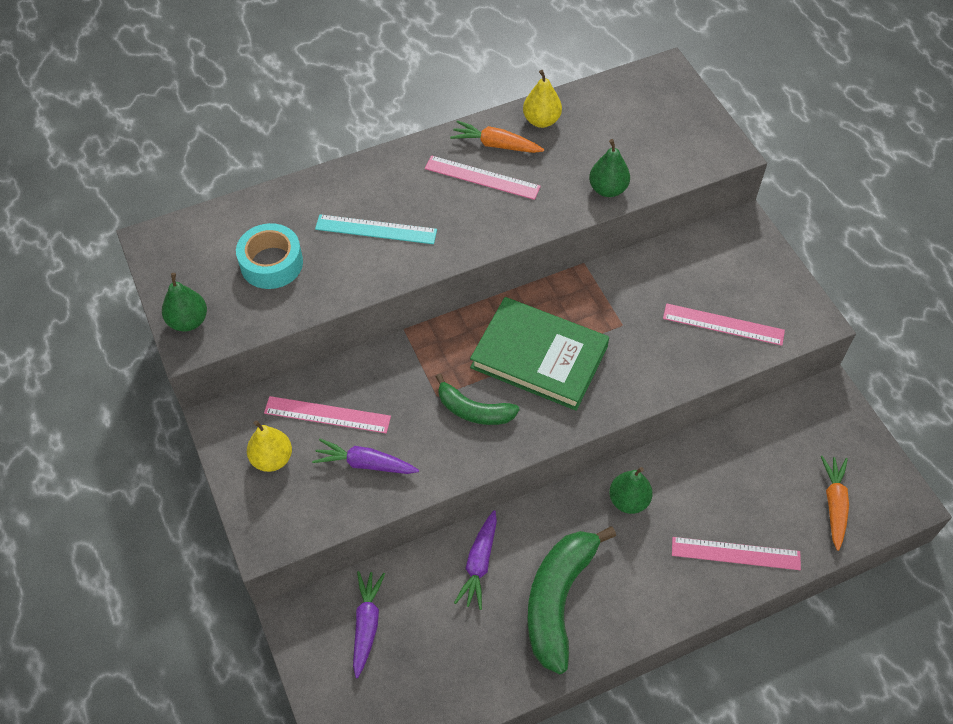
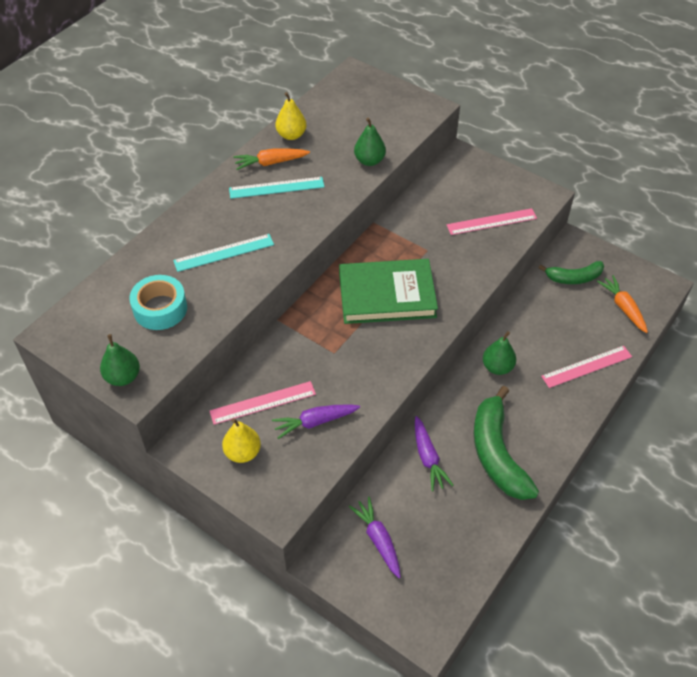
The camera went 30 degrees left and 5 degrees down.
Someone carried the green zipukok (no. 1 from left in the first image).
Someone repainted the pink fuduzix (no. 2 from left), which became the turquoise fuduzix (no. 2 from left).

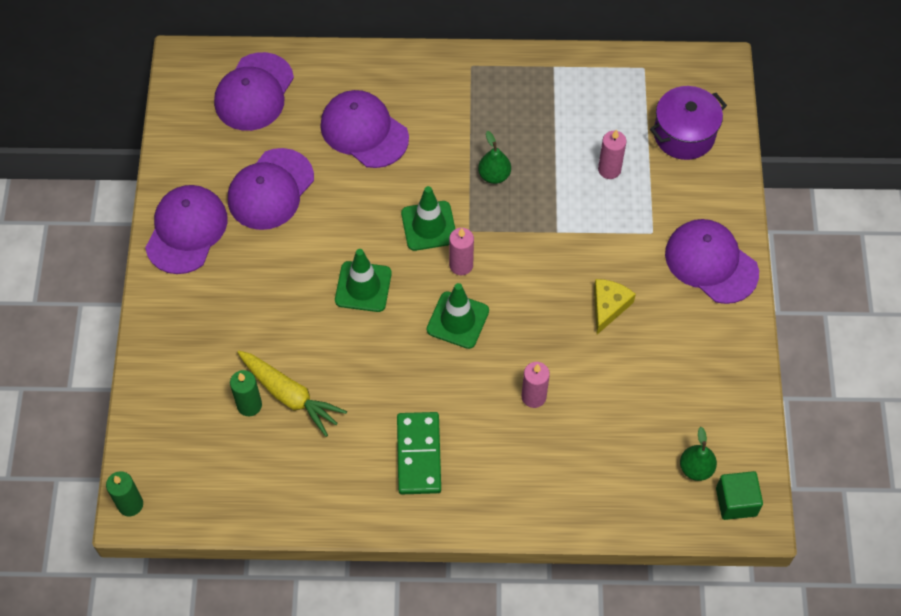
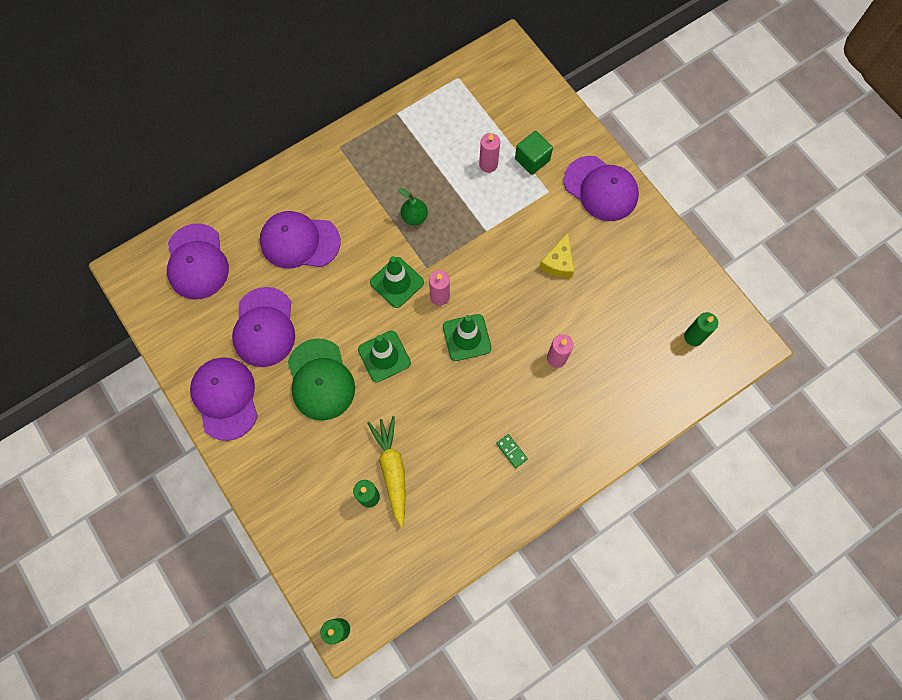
The camera went 35 degrees left and 10 degrees up.
Someone took away the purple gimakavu.
Someone put down the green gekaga.
Someone carried the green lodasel.
Someone swapped the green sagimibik (no. 2 from left) for the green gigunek (no. 3 from left).
Someone rotated the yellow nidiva by 105 degrees counterclockwise.
Someone rotated the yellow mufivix by 150 degrees counterclockwise.
Someone rotated the purple gekaga (no. 5 from left) by 150 degrees counterclockwise.
Someone scaled the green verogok by 0.46.

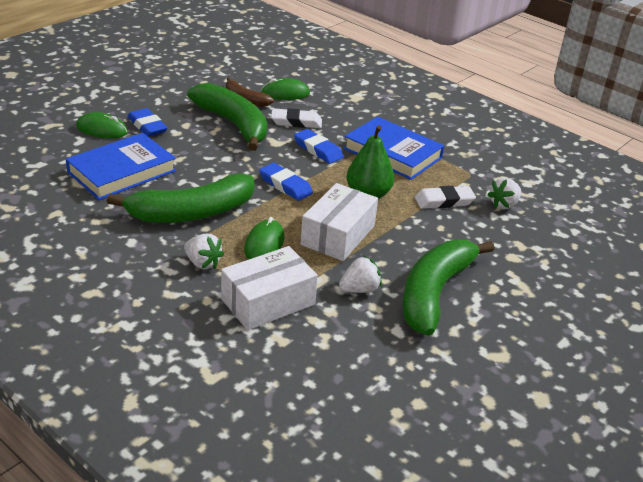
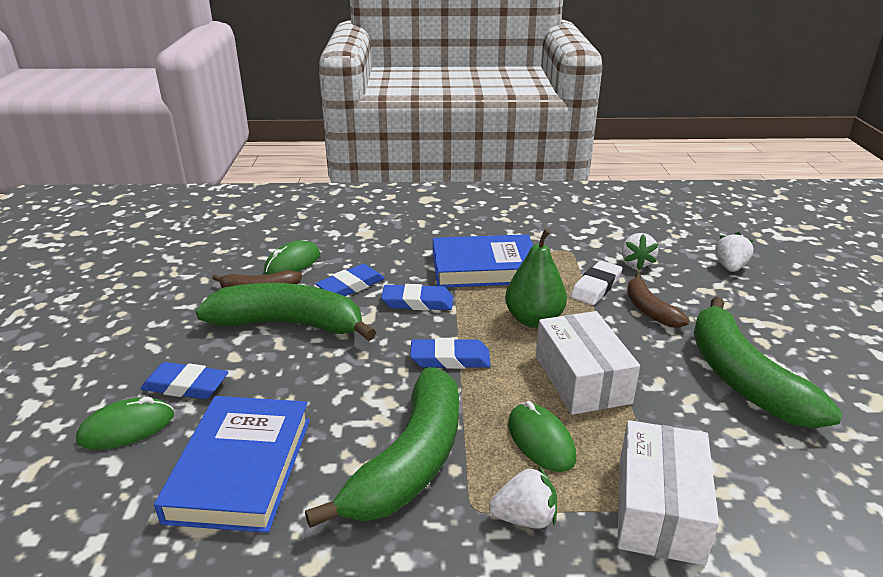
The camera went 40 degrees left and 5 degrees down.
Someone put down the brown zipukok (no. 2 from left).
Someone carried the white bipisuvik (no. 2 from left in the first image).
Someone repainted the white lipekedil (no. 1 from left), which became the blue lipekedil (no. 2 from left).

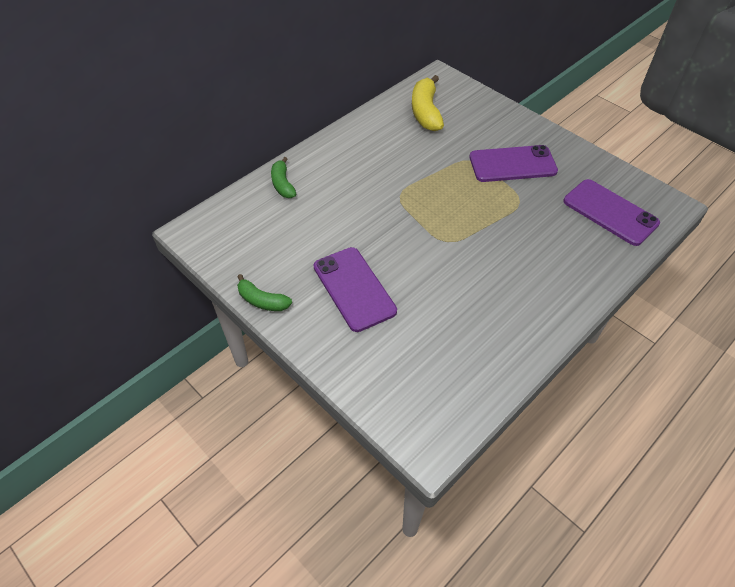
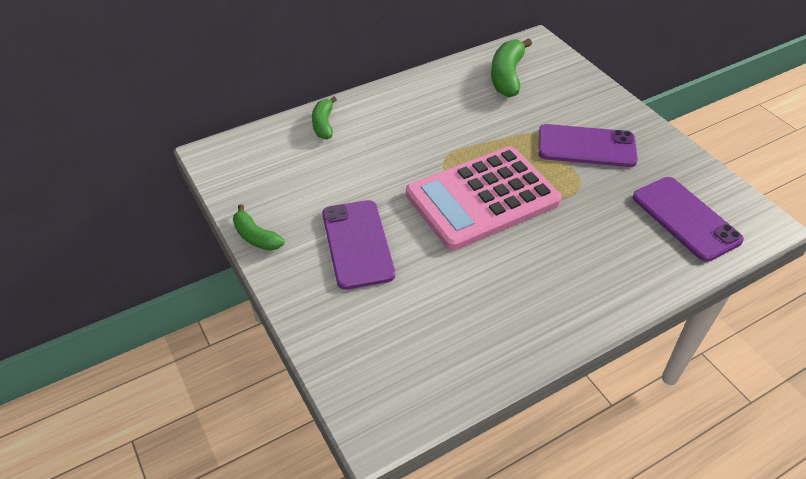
The camera went 15 degrees right and 5 degrees down.
Someone put down the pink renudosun.
Someone repainted the yellow zipukok, which became the green zipukok (no. 3 from left).

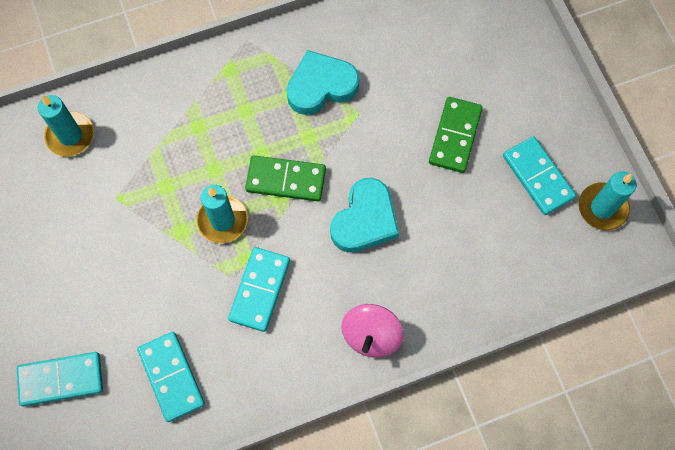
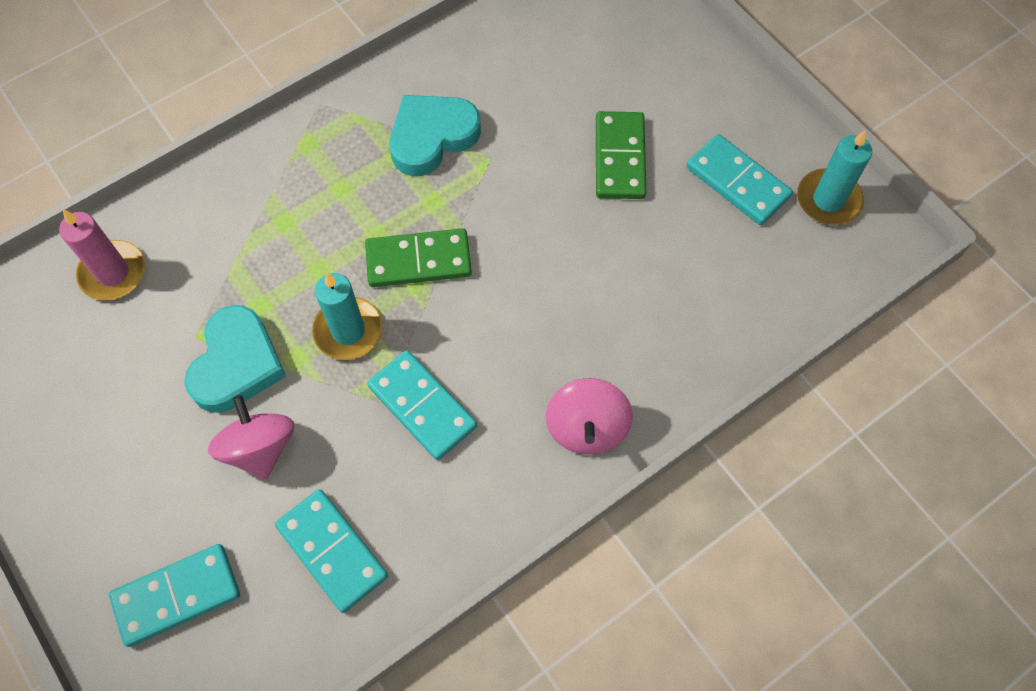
The camera went 15 degrees left and 5 degrees down.
Someone put down the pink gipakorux (no. 1 from left).
Someone carried the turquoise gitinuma (no. 2 from left in the first image).
Someone repainted the turquoise gigunek (no. 1 from left), which became the pink gigunek.
Someone rotated the turquoise verogok (no. 3 from left) by 45 degrees counterclockwise.

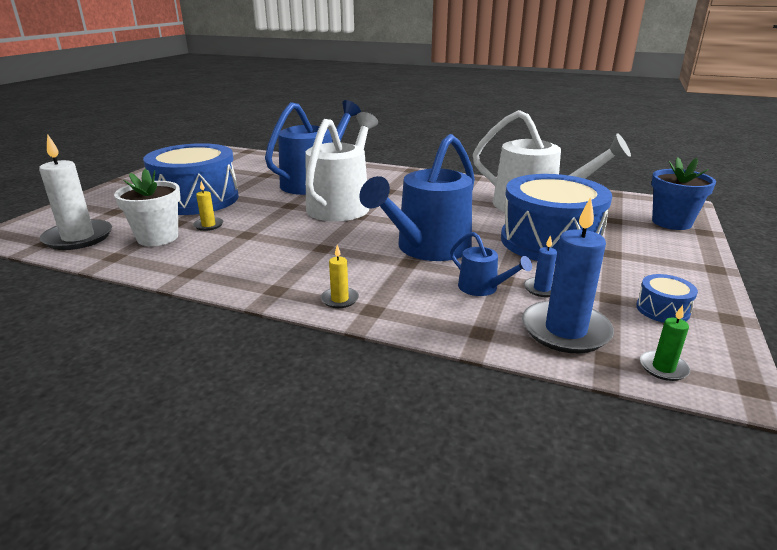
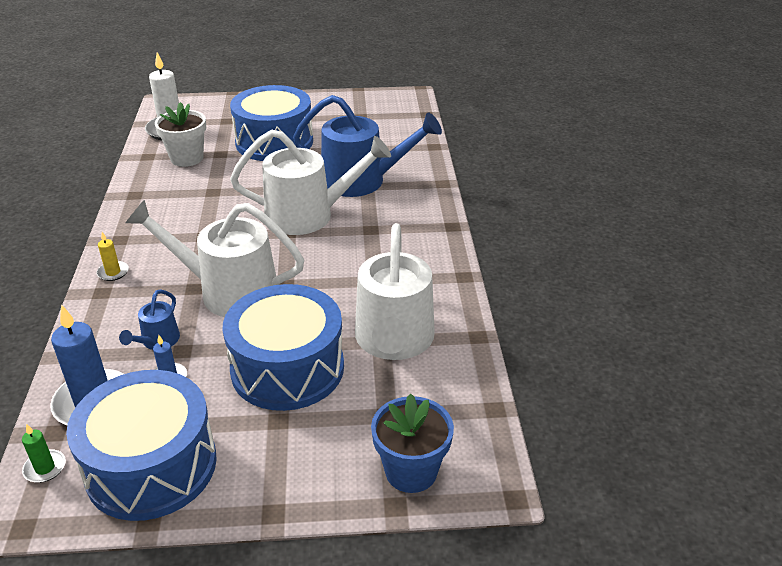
The camera went 65 degrees right and 10 degrees up.
Someone took away the yellow gigunek (no. 1 from left).
Someone repainted the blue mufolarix (no. 2 from left), which became the white mufolarix (no. 1 from left).
Someone scaled the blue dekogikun (no. 3 from left in the first image) by 2.49.

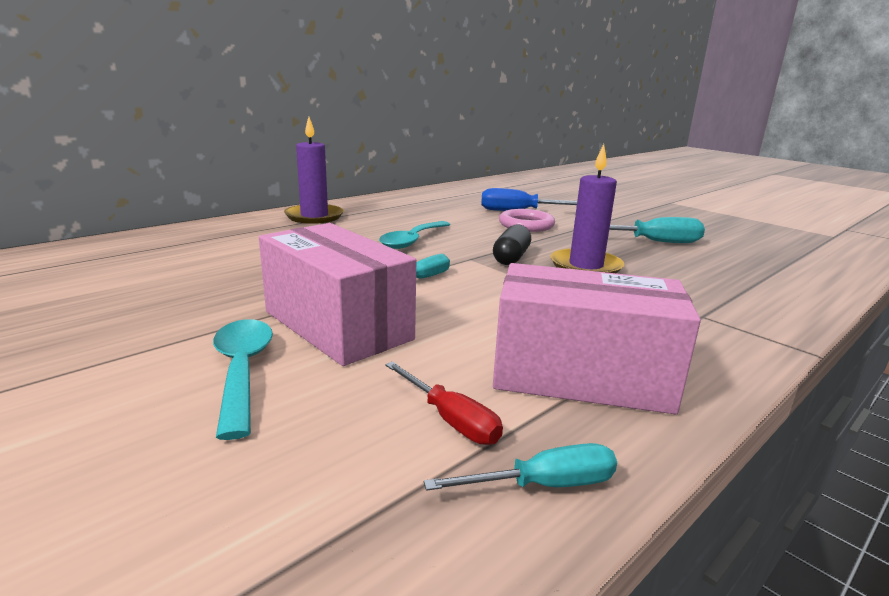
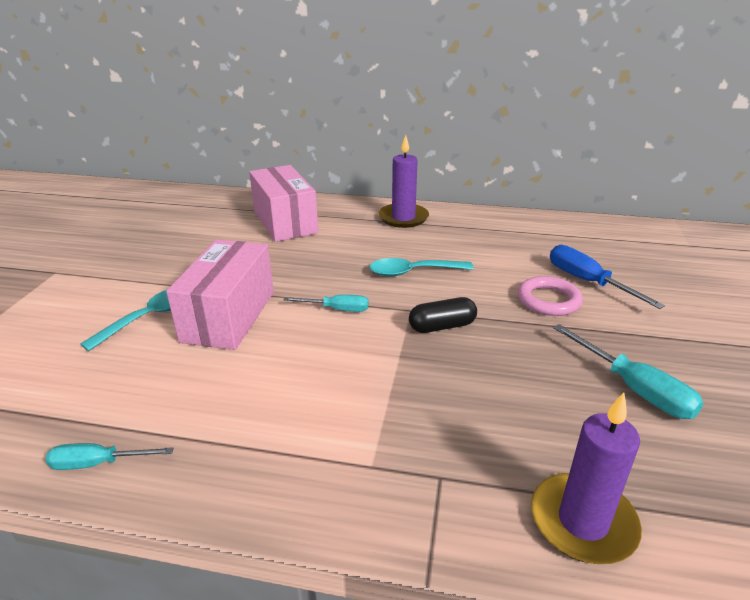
The camera went 55 degrees right and 10 degrees up.
Someone took away the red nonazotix.
Someone carried the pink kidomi (no. 2 from left).
Someone carried the purple gigunek (no. 2 from left).
Someone rotated the turquoise nonazotix (no. 2 from left in the first image) by 135 degrees clockwise.

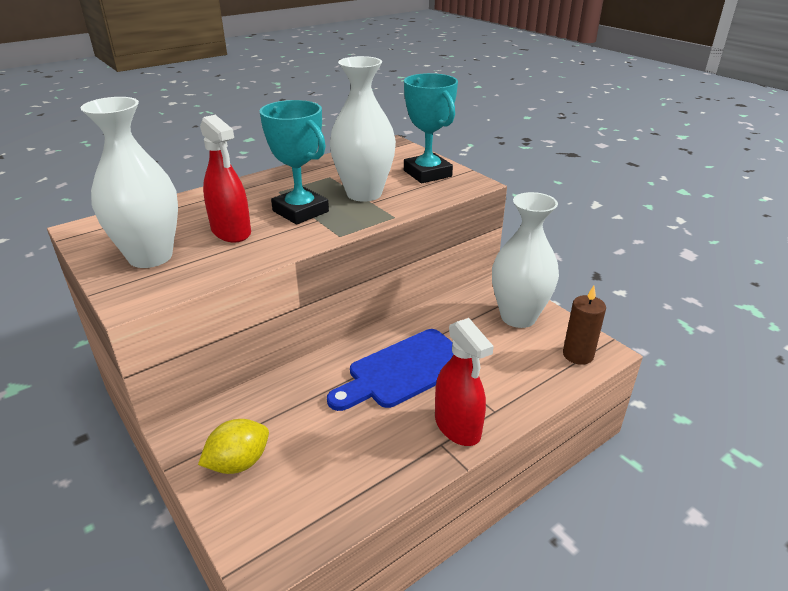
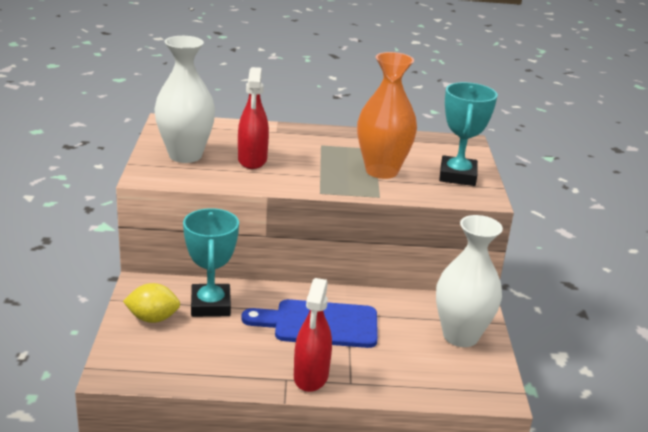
The camera went 35 degrees right and 5 degrees down.
Someone took away the brown gigunek.
Someone carried the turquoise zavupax (no. 1 from left).
Someone repainted the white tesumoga (no. 2 from left), which became the orange tesumoga.

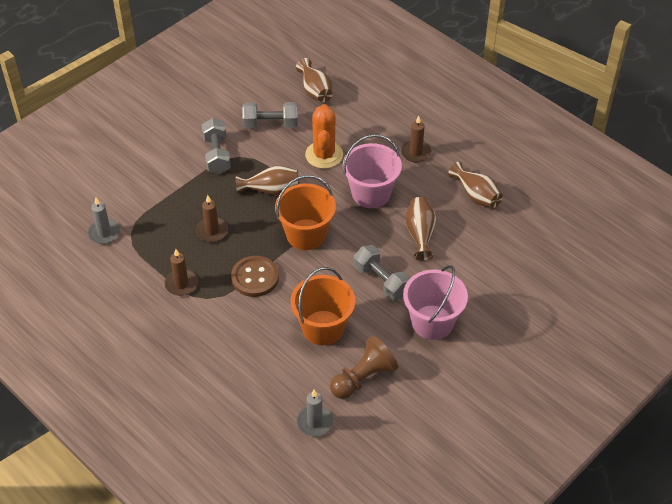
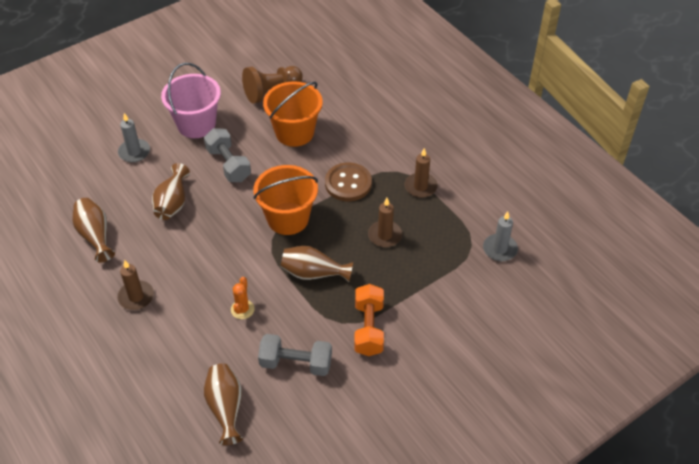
The camera went 170 degrees left and 0 degrees up.
Someone took away the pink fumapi (no. 1 from left).
Someone carried the grey gigunek (no. 2 from left in the first image).
Someone repainted the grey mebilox (no. 1 from left), which became the orange mebilox.
Someone scaled the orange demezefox by 0.53.

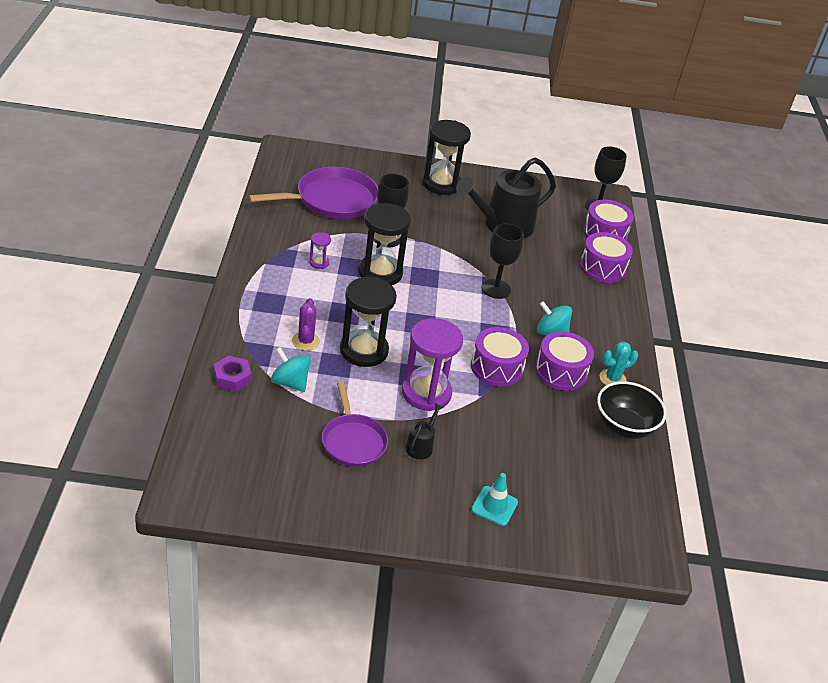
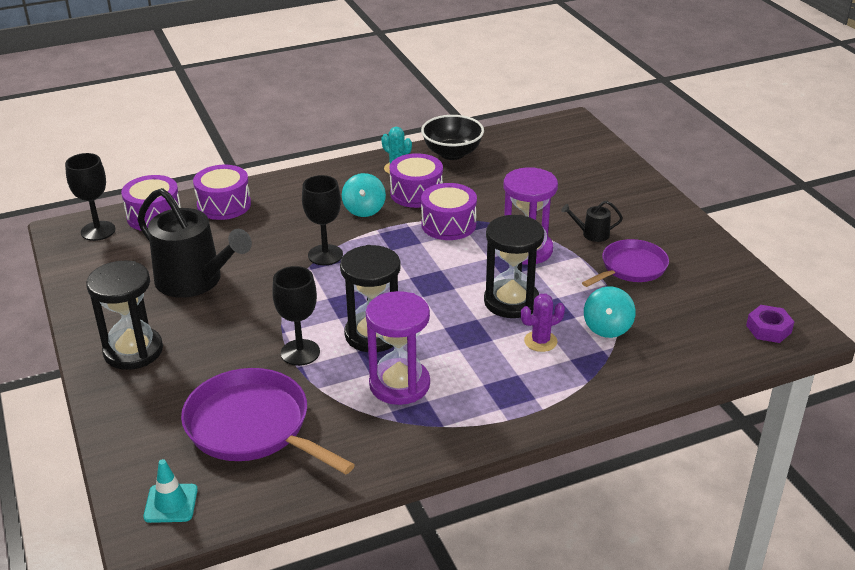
The camera went 110 degrees left and 5 degrees down.
Someone carried the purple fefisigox.
Someone carried the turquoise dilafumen.
Someone scaled the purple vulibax (no. 1 from left) by 2.26.

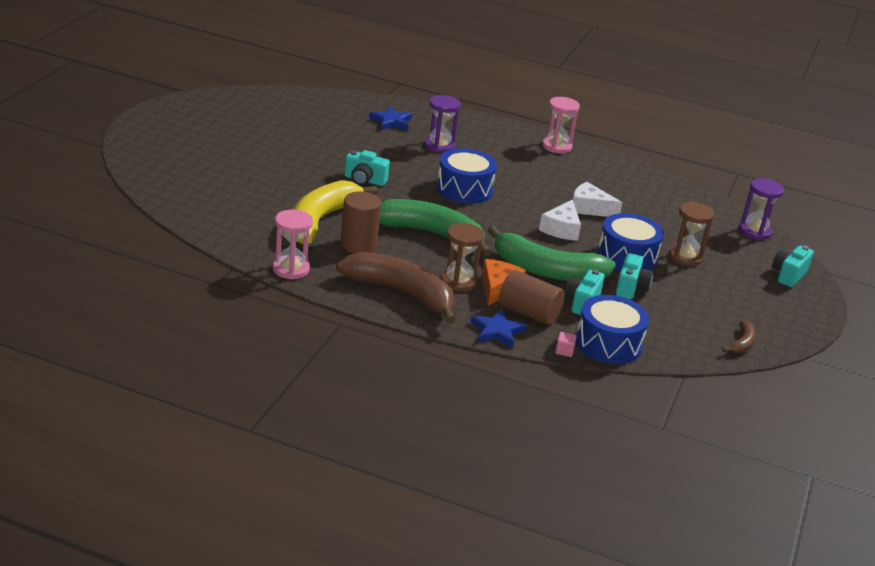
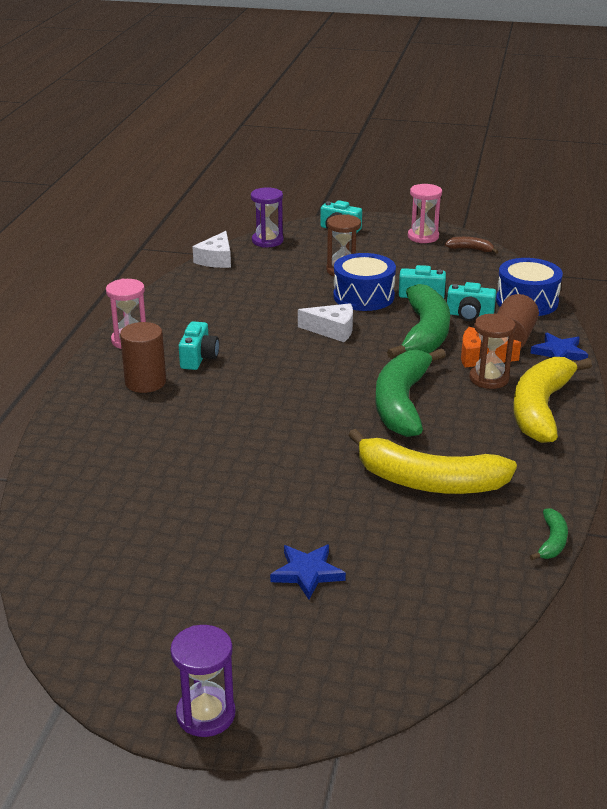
The camera went 95 degrees left and 0 degrees up.
Someone took away the blue dekogikun (no. 1 from left).
Someone took away the pink lodasel.
Someone put down the green zipukok (no. 3 from left).
Someone carried the pink vulibax (no. 1 from left in the first image).
Someone carried the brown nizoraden (no. 1 from left).
Someone carried the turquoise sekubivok (no. 1 from left).
Someone carried the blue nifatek (no. 1 from left).
Someone carried the purple vulibax (no. 1 from left).
Someone carried the white mufivix (no. 2 from left in the first image).
Someone repainted the brown zipukok (no. 1 from left), which became the yellow zipukok (no. 2 from left).

